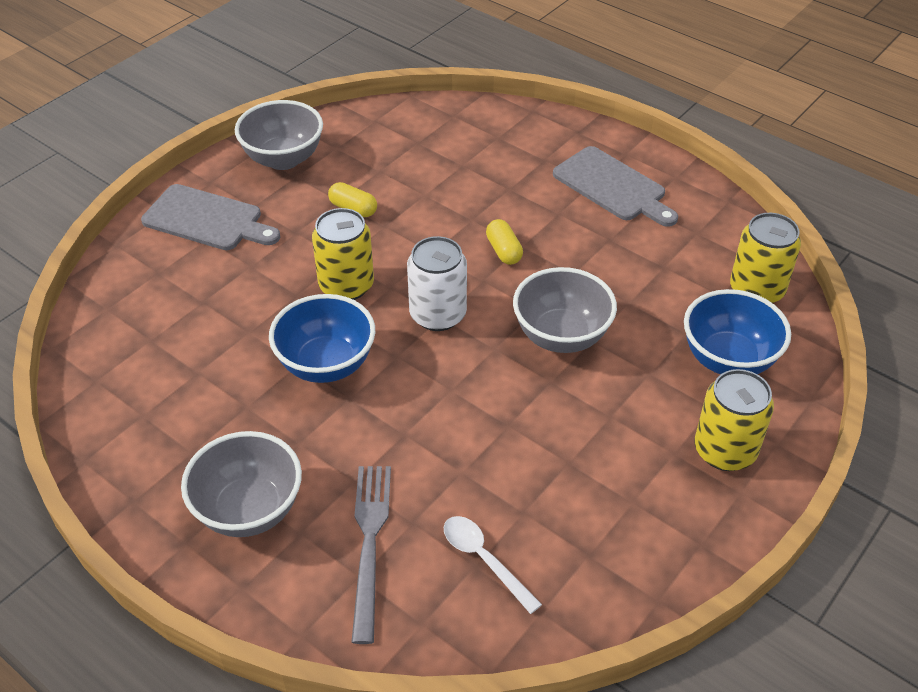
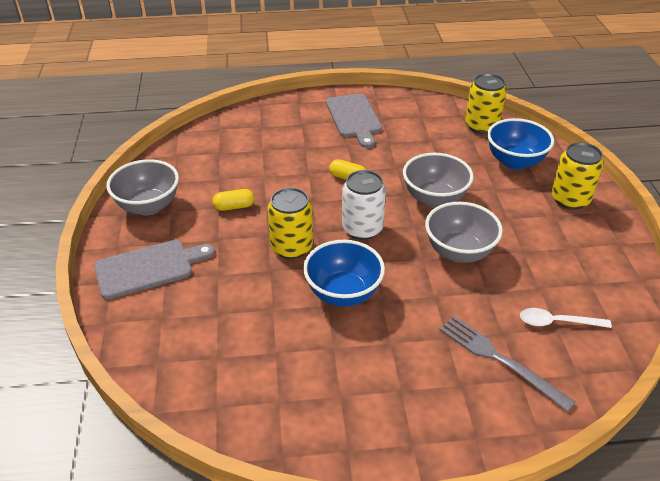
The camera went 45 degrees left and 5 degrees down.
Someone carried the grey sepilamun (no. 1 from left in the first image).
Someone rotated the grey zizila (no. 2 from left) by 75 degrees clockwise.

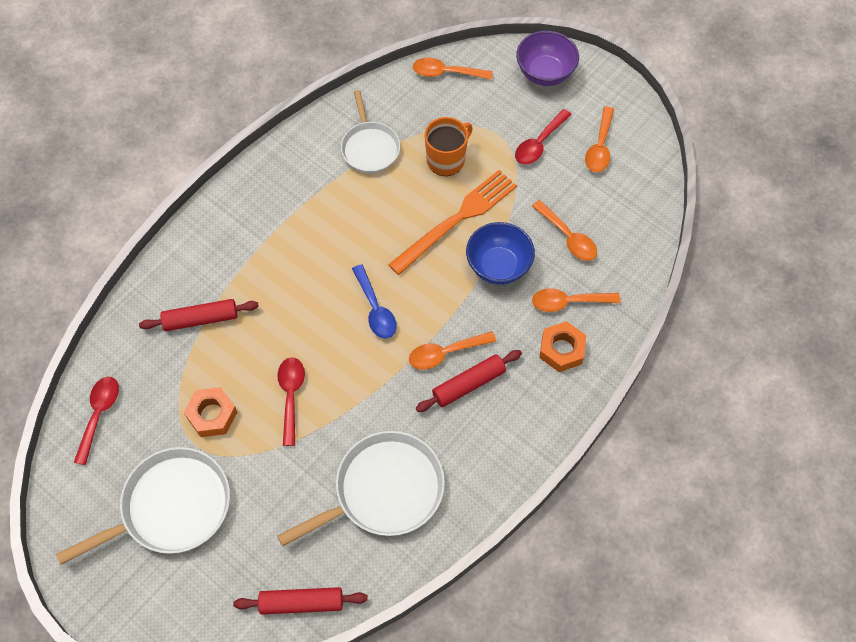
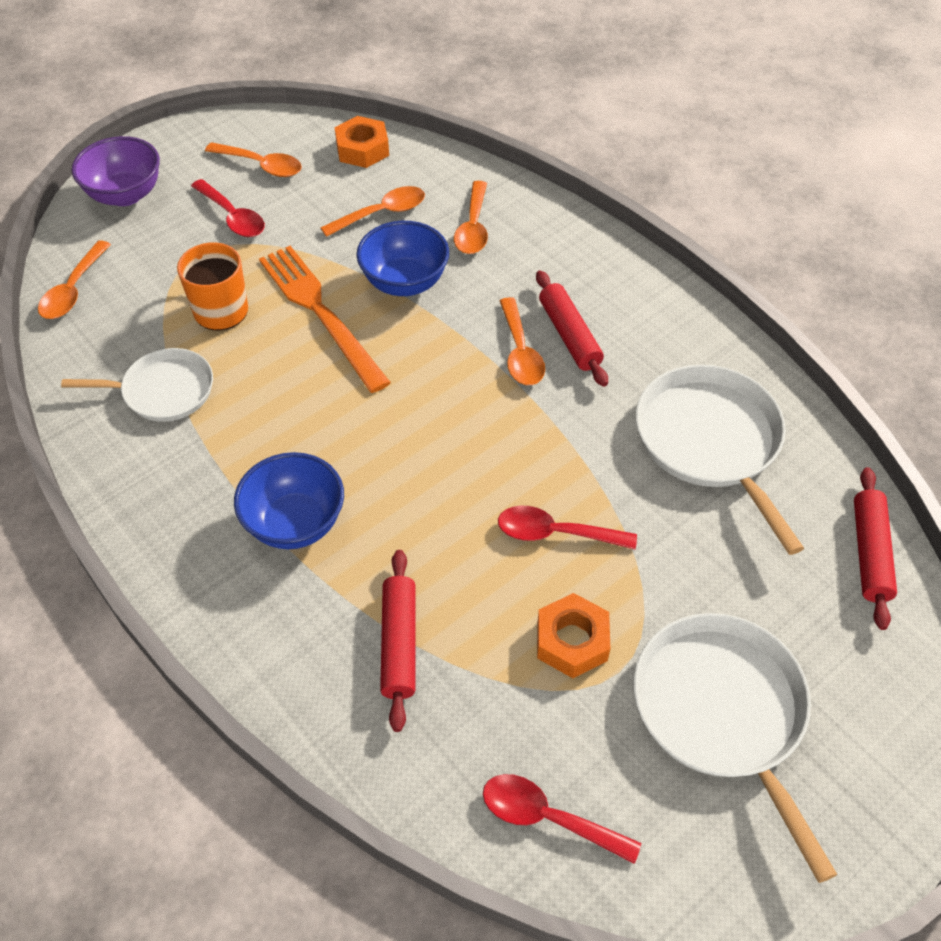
The camera went 80 degrees left and 10 degrees down.
Someone took away the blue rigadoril.
Someone put down the blue sepilamun (no. 1 from left).
Someone carried the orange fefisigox (no. 2 from left in the first image).

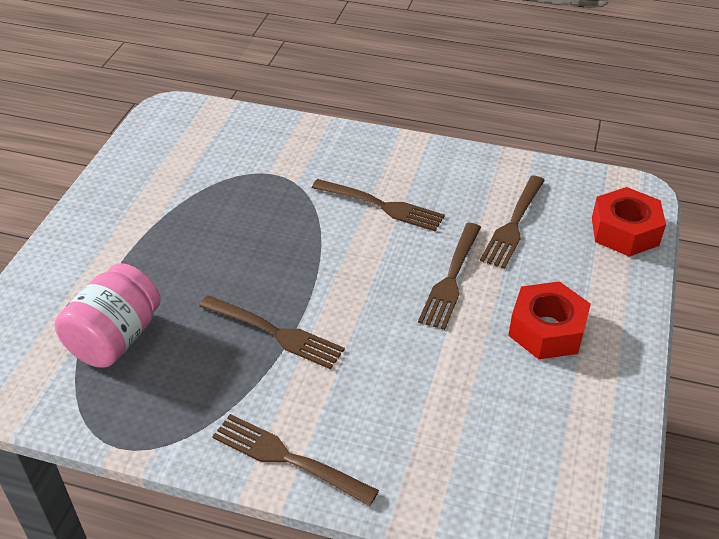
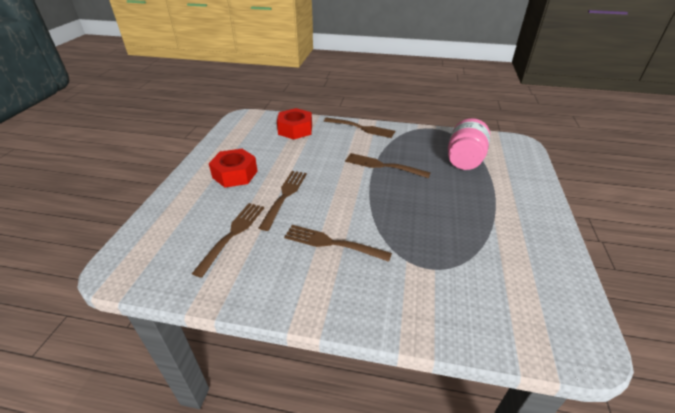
The camera went 175 degrees right and 5 degrees down.
Someone carried the red fefisigox (no. 2 from left).

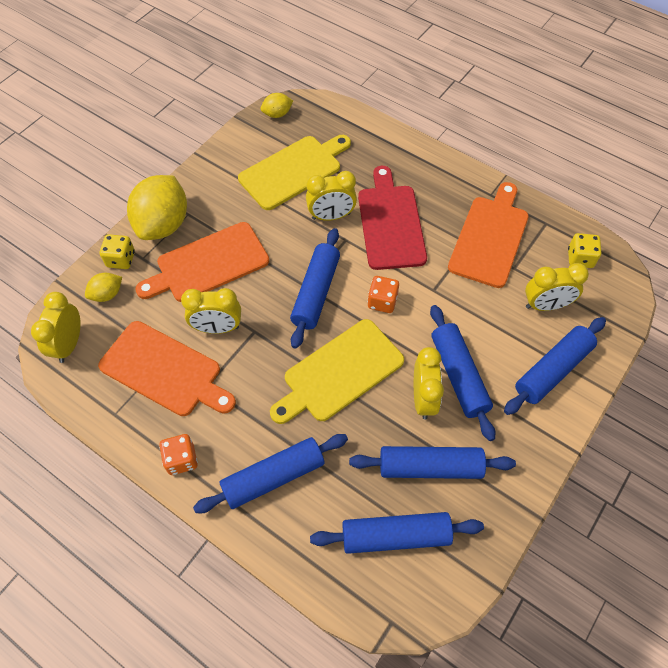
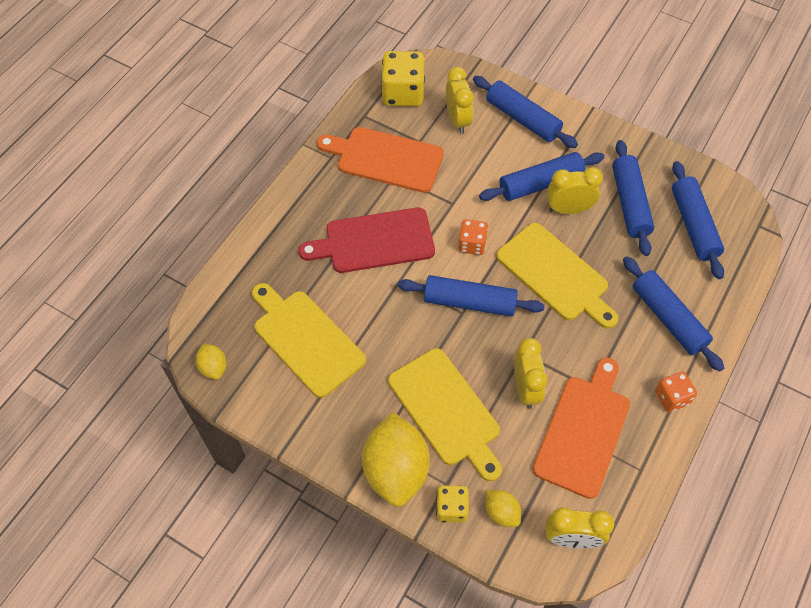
The camera went 95 degrees left and 0 degrees up.
Someone took away the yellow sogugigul (no. 3 from left).
Someone repainted the orange zizila (no. 2 from left), which became the yellow zizila (no. 2 from left).
Someone rotated the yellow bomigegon (no. 2 from left) by 75 degrees clockwise.
Someone scaled the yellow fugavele (no. 2 from left in the first image) by 1.72.

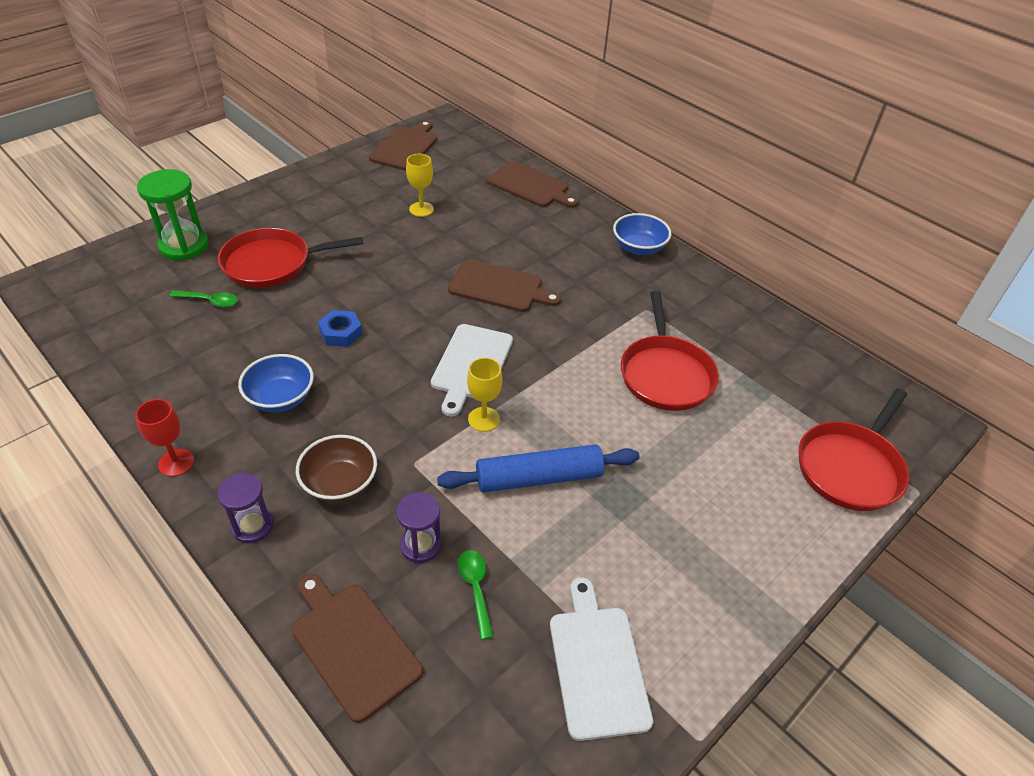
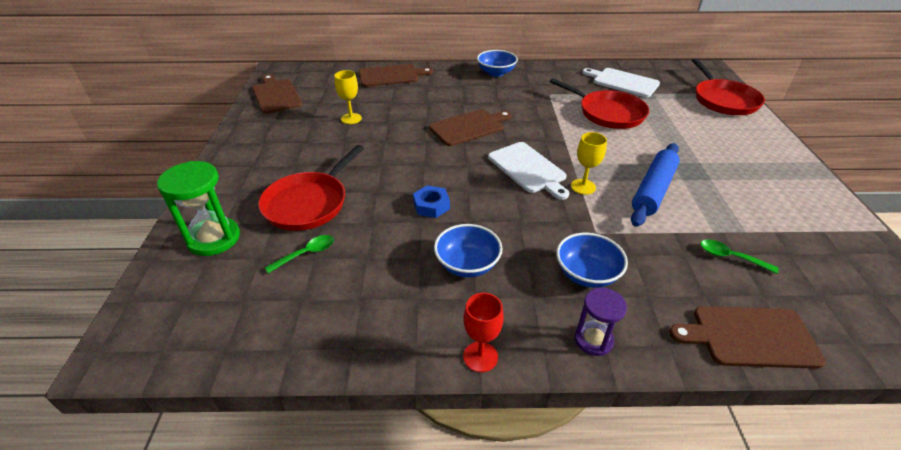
The camera went 45 degrees left and 5 degrees down.
Someone took away the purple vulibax (no. 2 from left).
Someone carried the white zizila (no. 2 from left).
Someone repainted the brown sepilamun, which became the blue sepilamun (no. 3 from left).

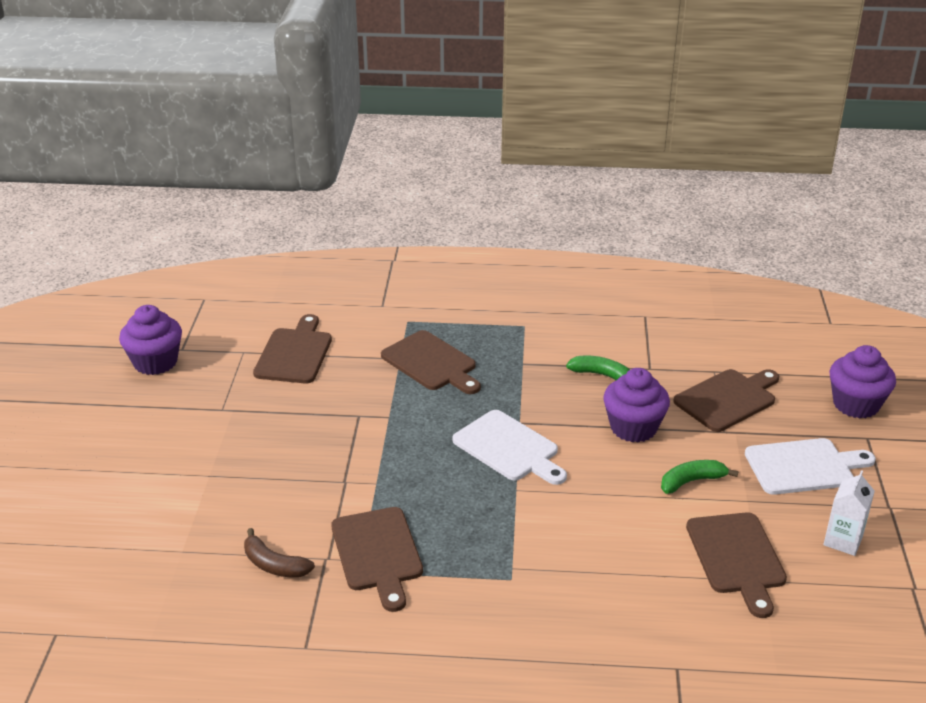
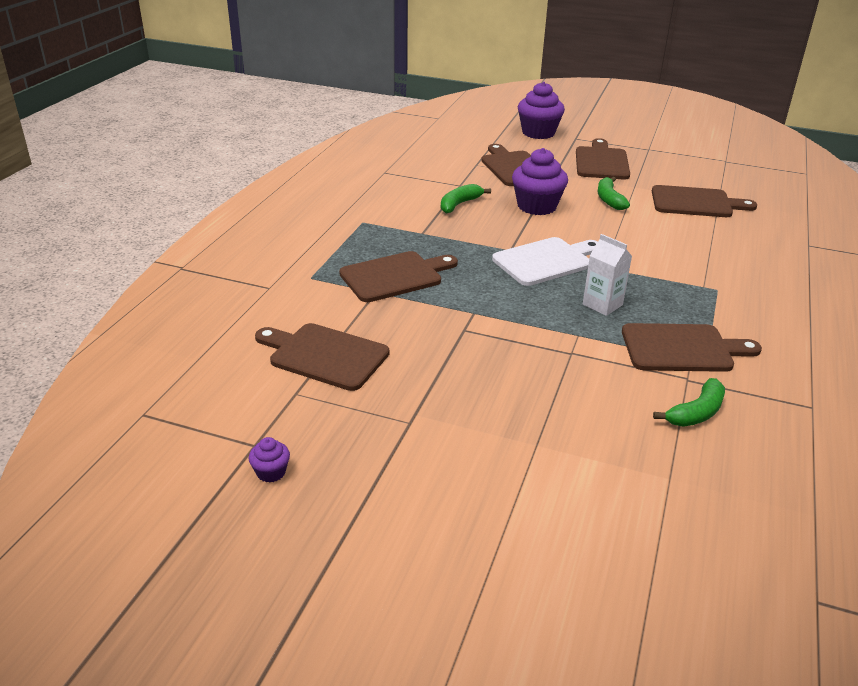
The camera went 75 degrees left and 0 degrees up.
Someone carried the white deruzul.
Someone repainted the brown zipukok, which became the green zipukok (no. 3 from left).
Someone repainted the white zizila (no. 2 from left), which became the brown zizila (no. 4 from left).
Someone scaled the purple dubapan (no. 1 from left) by 0.46.

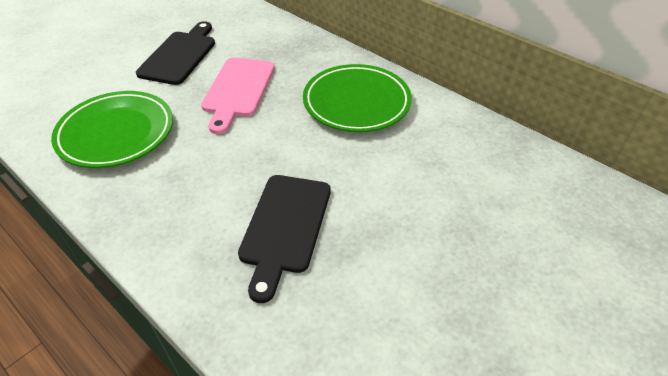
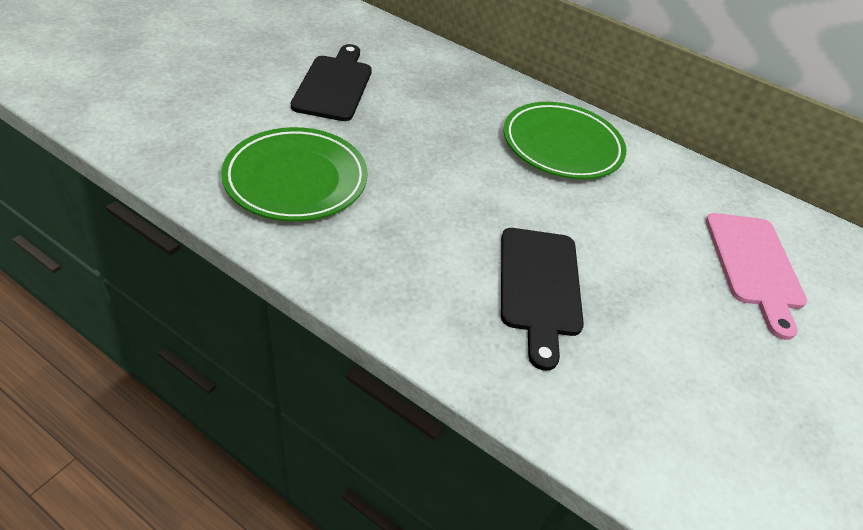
The camera went 15 degrees left and 0 degrees up.
Someone carried the pink zizila.

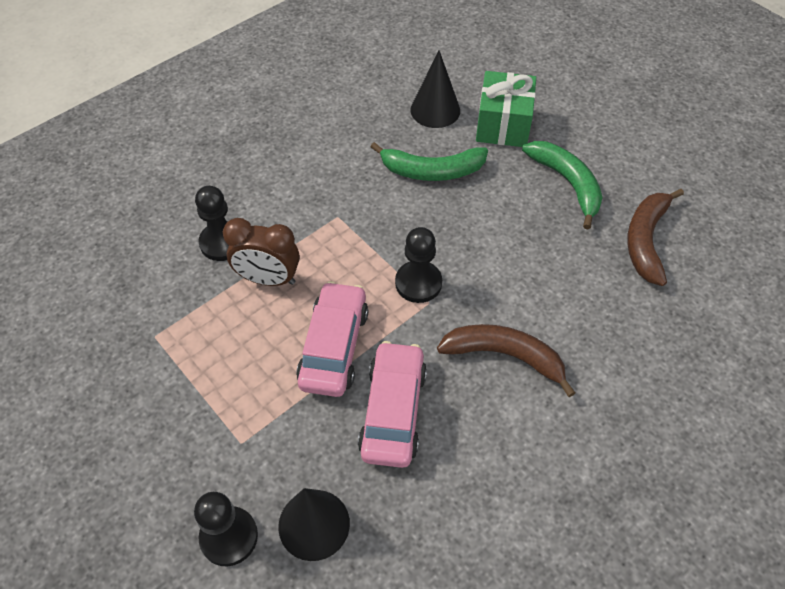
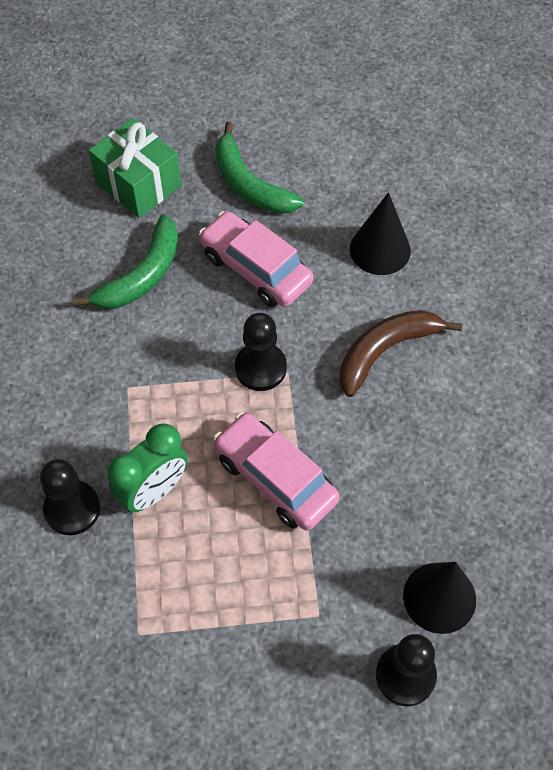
The camera went 55 degrees left and 5 degrees up.
Someone took away the brown zipukok (no. 2 from left).
Someone carried the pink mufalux (no. 2 from left in the first image).
Someone carried the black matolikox (no. 2 from left in the first image).
Someone repainted the brown sogugigul, which became the green sogugigul.
Someone rotated the green zipukok (no. 2 from left) by 135 degrees counterclockwise.

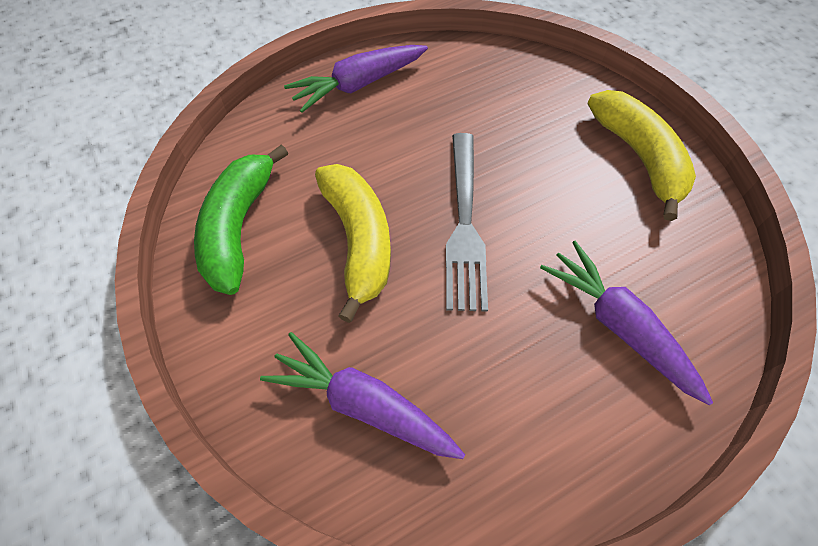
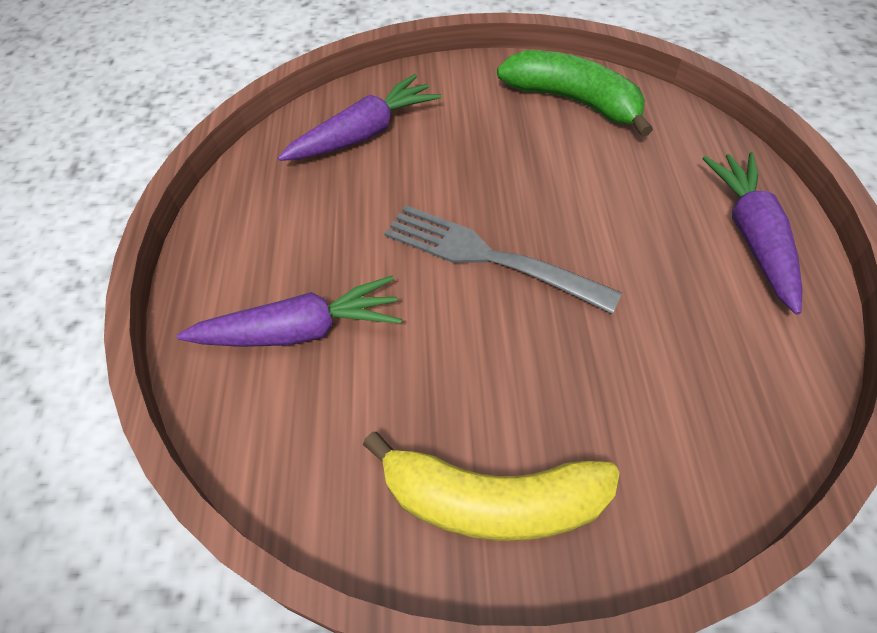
The camera went 120 degrees right and 5 degrees down.
Someone took away the yellow zipukok (no. 1 from left).

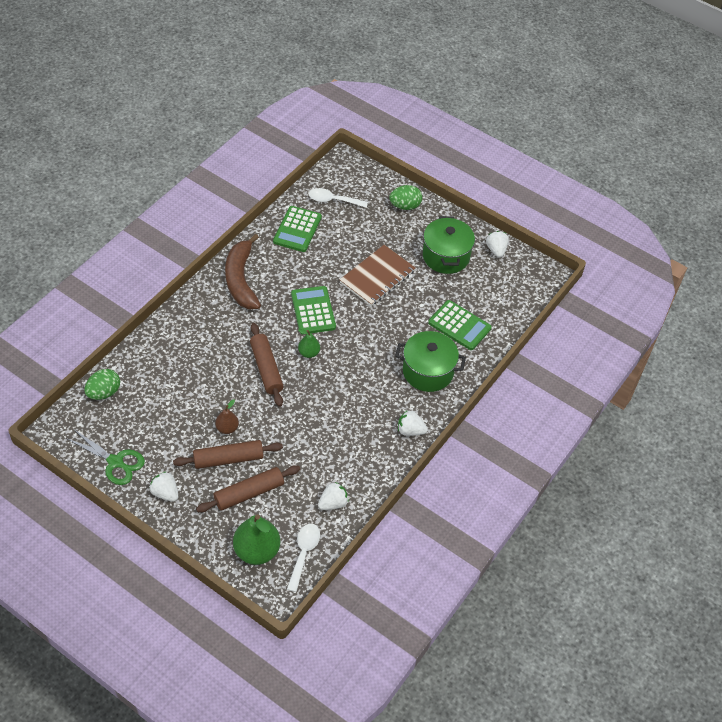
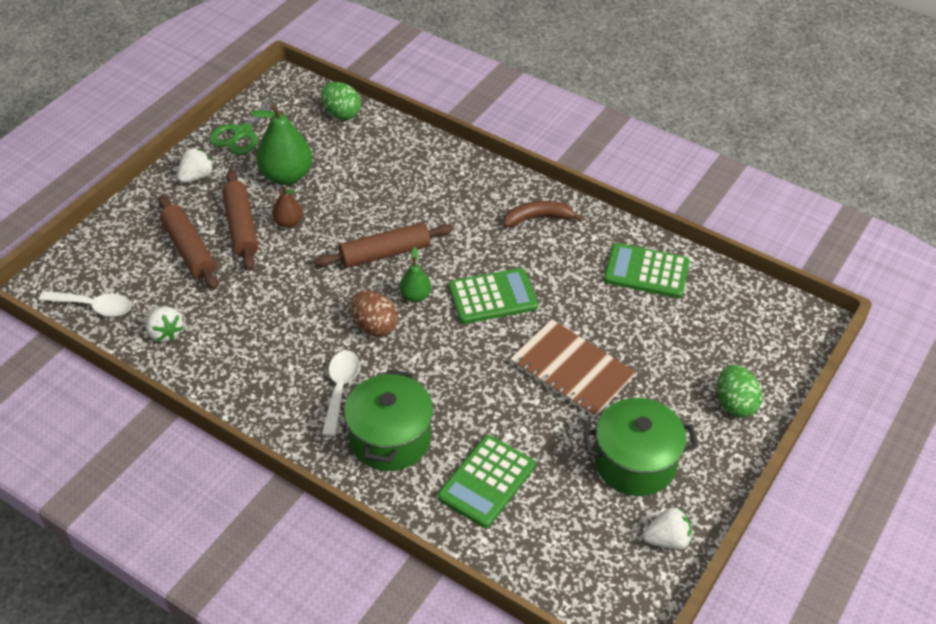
The camera went 90 degrees right and 5 degrees down.
Someone took away the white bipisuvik (no. 3 from left).
Someone put down the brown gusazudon.
Someone carried the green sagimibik (no. 1 from left).
Someone carried the white rigadoril (no. 2 from left).
Someone scaled the brown zipukok by 0.59.

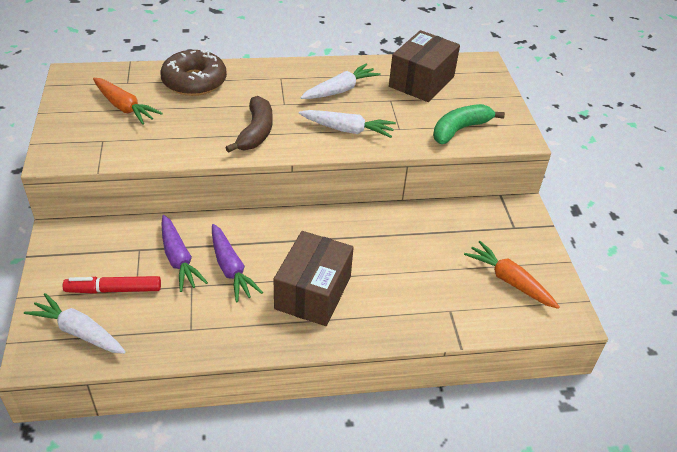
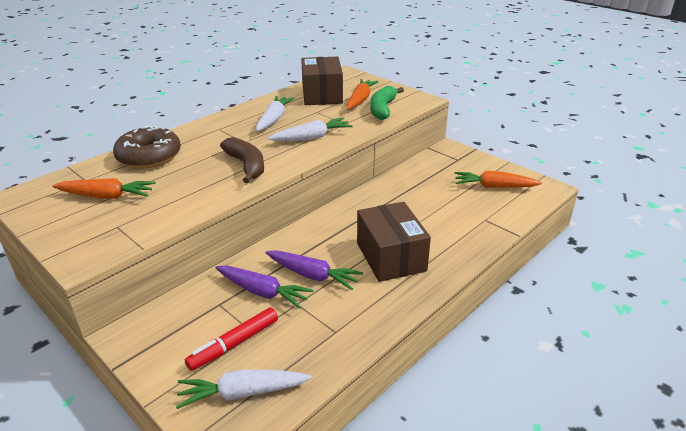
The camera went 35 degrees left and 10 degrees down.
Someone put down the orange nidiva (no. 2 from left).

